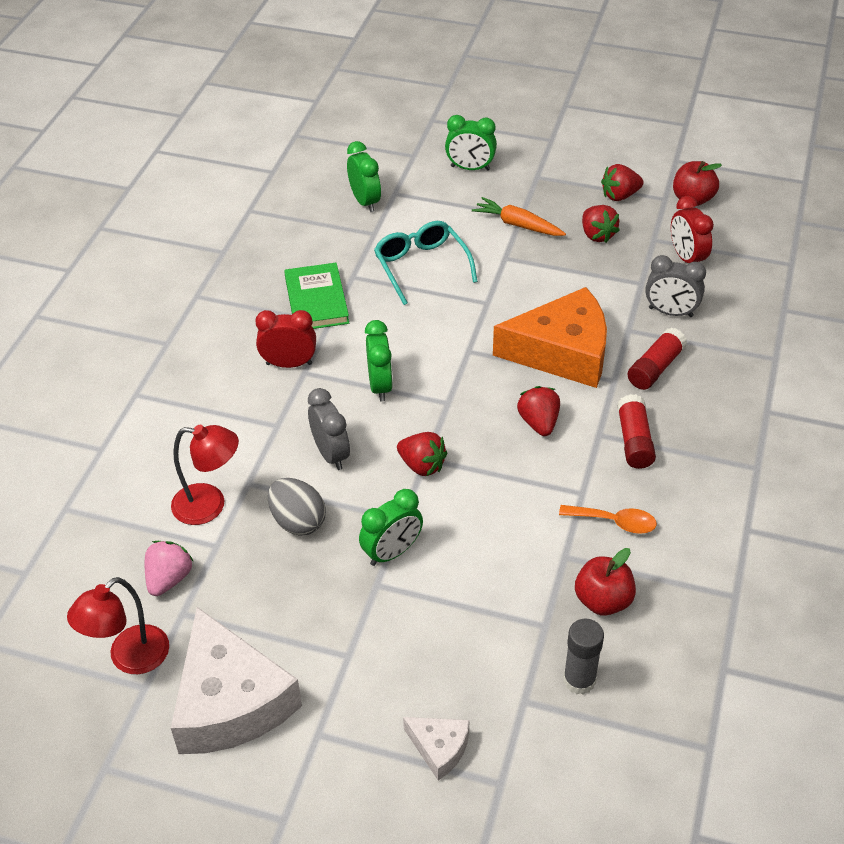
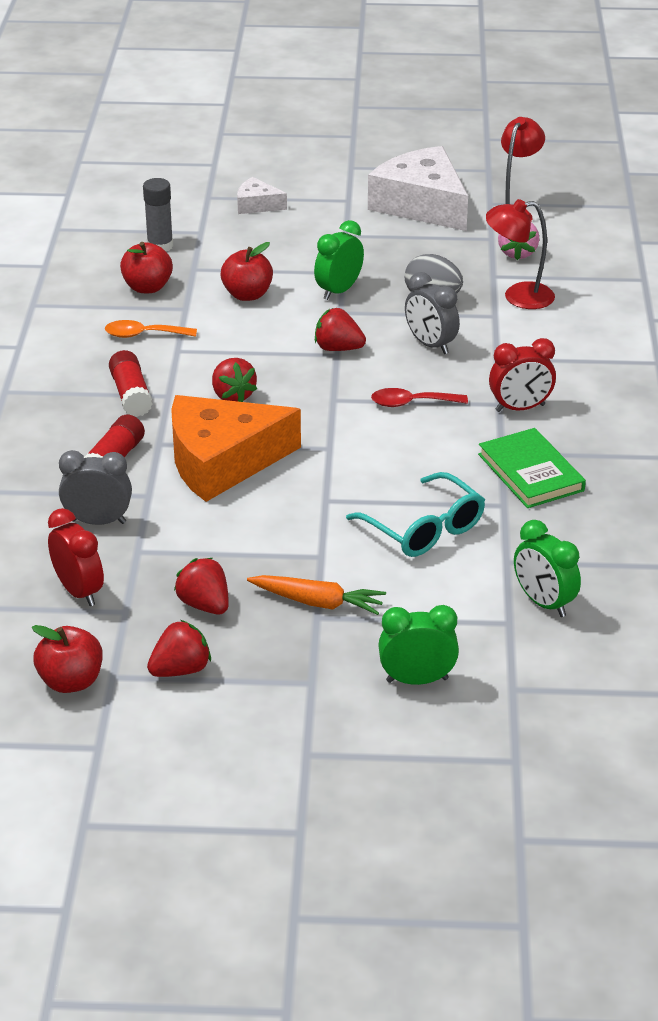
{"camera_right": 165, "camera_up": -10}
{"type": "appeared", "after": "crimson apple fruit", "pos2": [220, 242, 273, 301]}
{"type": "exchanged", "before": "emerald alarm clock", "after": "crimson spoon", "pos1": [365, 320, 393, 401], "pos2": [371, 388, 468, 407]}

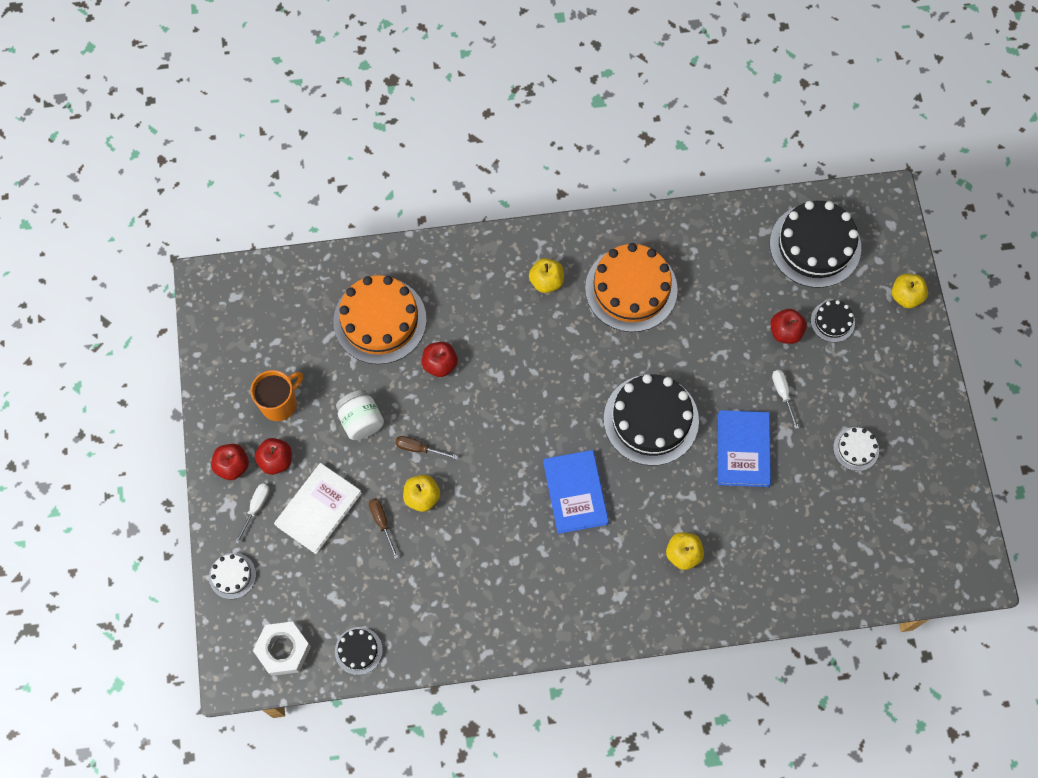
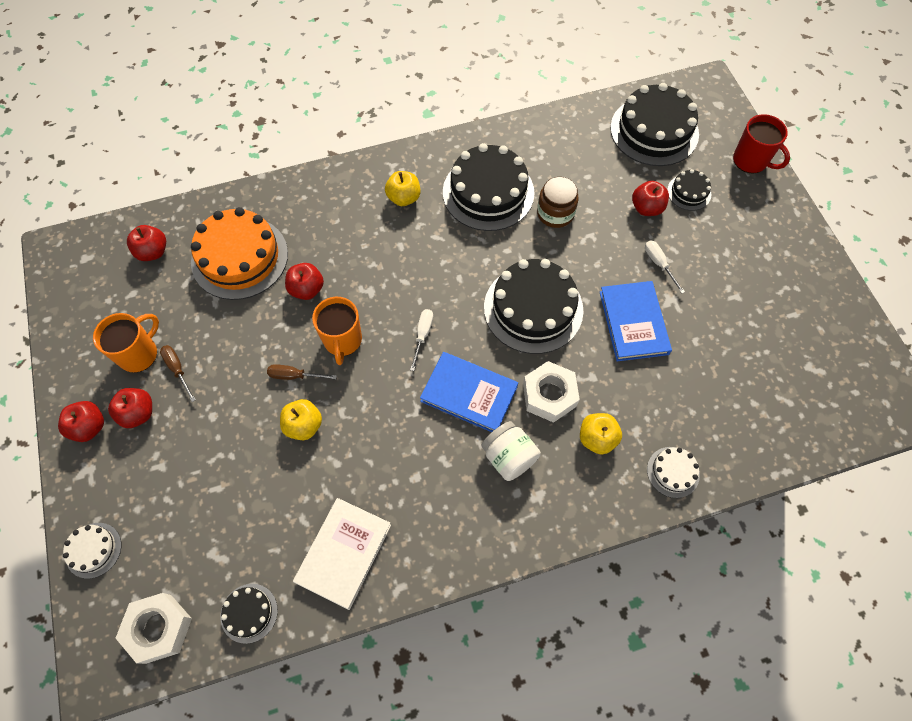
{"camera_right": -10, "camera_up": -5}
{"type": "appeared", "after": "crimson apple fruit", "pos2": [127, 225, 166, 261]}
{"type": "appeared", "after": "bright orange tea mug", "pos2": [312, 297, 362, 365]}
{"type": "appeared", "after": "white hex nut", "pos2": [523, 361, 580, 423]}
{"type": "appeared", "after": "brown jar", "pos2": [537, 177, 579, 228]}
{"type": "relocated", "before": "white hand screwdriver", "pos1": [235, 483, 269, 544], "pos2": [410, 309, 433, 371]}
{"type": "relocated", "before": "white book", "pos1": [274, 463, 362, 554], "pos2": [293, 498, 391, 610]}
{"type": "relocated", "before": "white jar", "pos1": [336, 390, 384, 440], "pos2": [482, 421, 541, 481]}
{"type": "relocated", "before": "brown hand screwdriver", "pos1": [369, 498, 399, 559], "pos2": [160, 345, 196, 402]}
{"type": "relocated", "before": "white cake", "pos1": [833, 427, 879, 471], "pos2": [647, 447, 700, 498]}
{"type": "exchanged", "before": "bright yellow apple fruit", "after": "crimson tea mug", "pos1": [892, 274, 928, 308], "pos2": [733, 114, 790, 173]}
{"type": "colour", "before": "bright orange cake", "after": "ebony cake", "pos1": [585, 243, 678, 332], "pos2": [443, 143, 535, 231]}
{"type": "spun", "before": "cobalt book", "pos1": [543, 450, 609, 534], "pos2": [420, 352, 518, 432], "turn": -45}

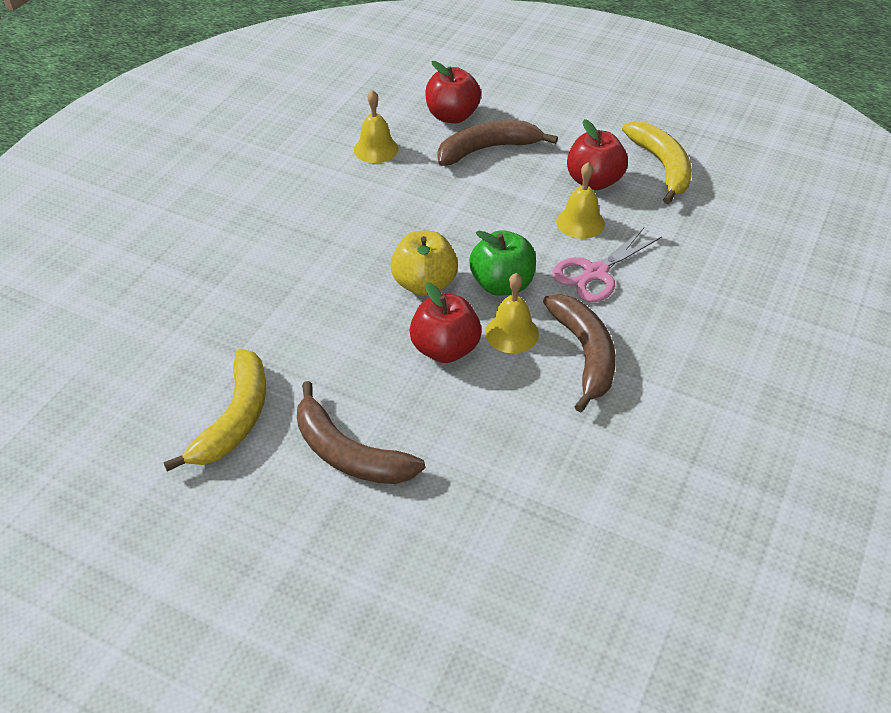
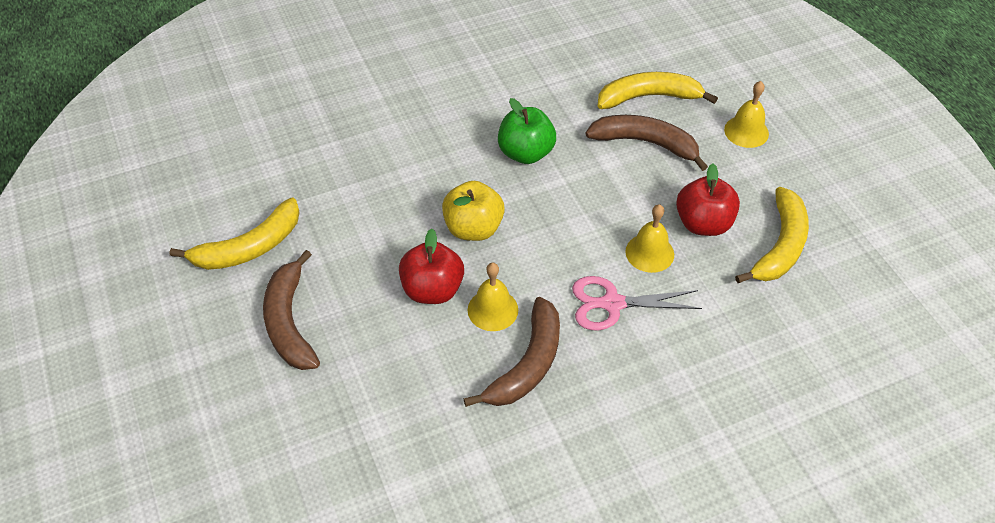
{"camera_right": 40, "camera_up": 5}
{"type": "relocated", "before": "bright yellow hand bell", "pos1": [354, 90, 399, 163], "pos2": [724, 81, 769, 148]}
{"type": "relocated", "before": "emerald apple fruit", "pos1": [469, 230, 536, 296], "pos2": [498, 98, 556, 164]}
{"type": "exchanged", "before": "crimson apple fruit", "after": "bright yellow banana fruit", "pos1": [425, 61, 481, 124], "pos2": [597, 72, 718, 109]}

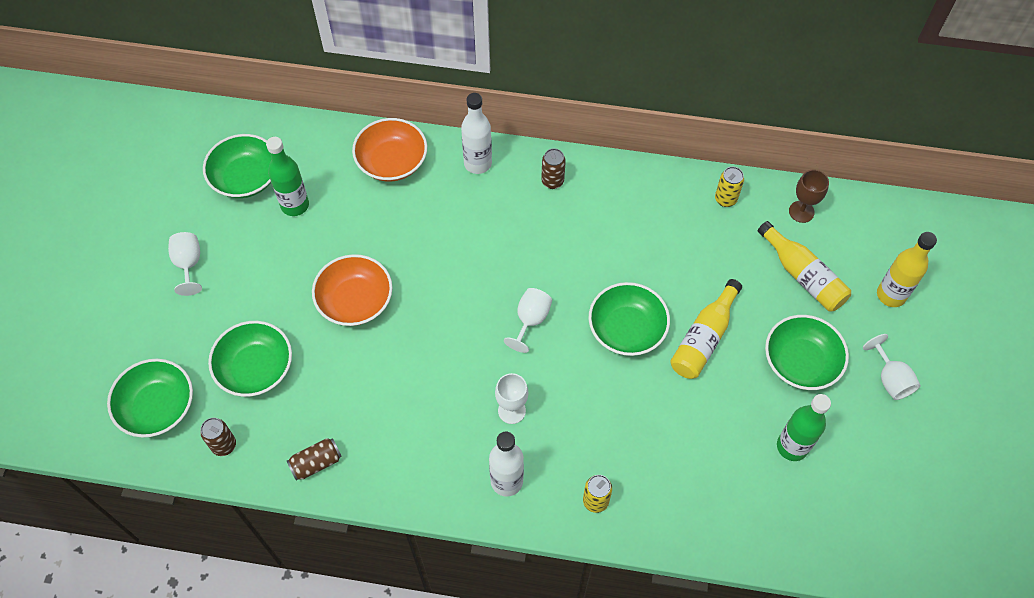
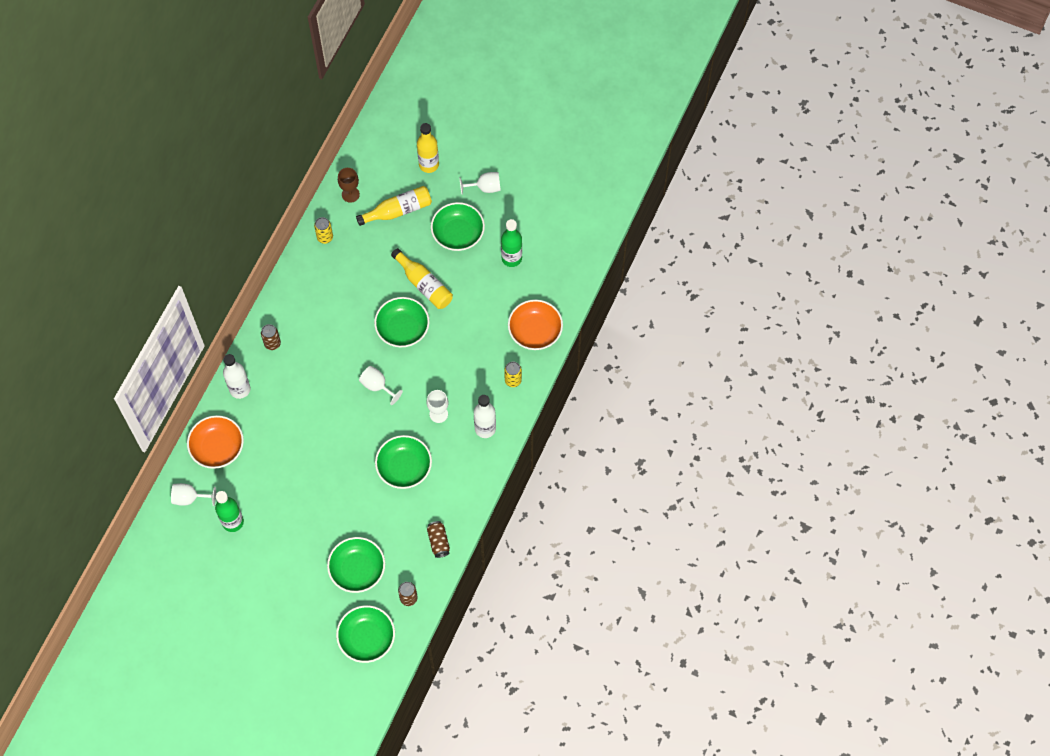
{"camera_right": -75, "camera_up": 5}
{"type": "relocated", "before": "white wine glass", "pos1": [168, 232, 202, 296], "pos2": [171, 483, 216, 506]}
{"type": "relocated", "before": "emerald bowl", "pos1": [203, 134, 272, 198], "pos2": [375, 435, 432, 489]}
{"type": "relocated", "before": "bright orange bowl", "pos1": [312, 254, 392, 326], "pos2": [508, 299, 563, 350]}

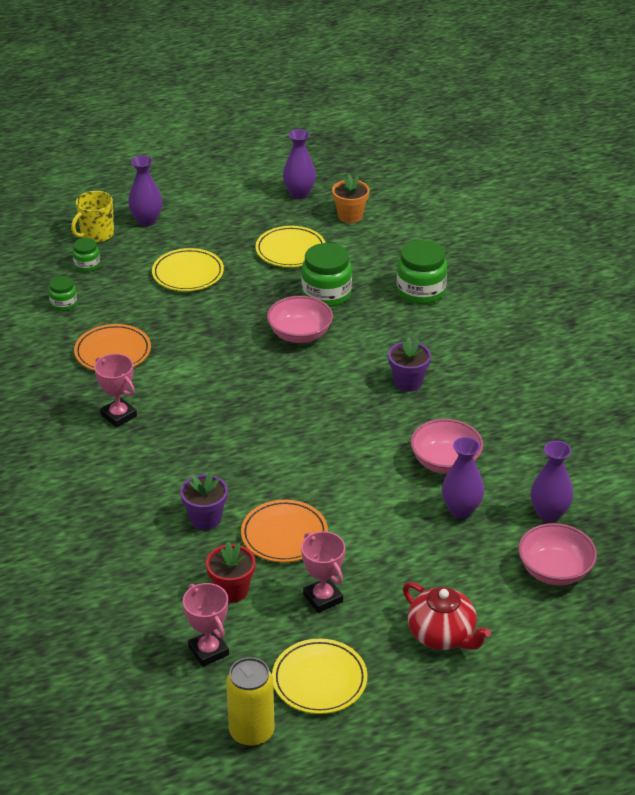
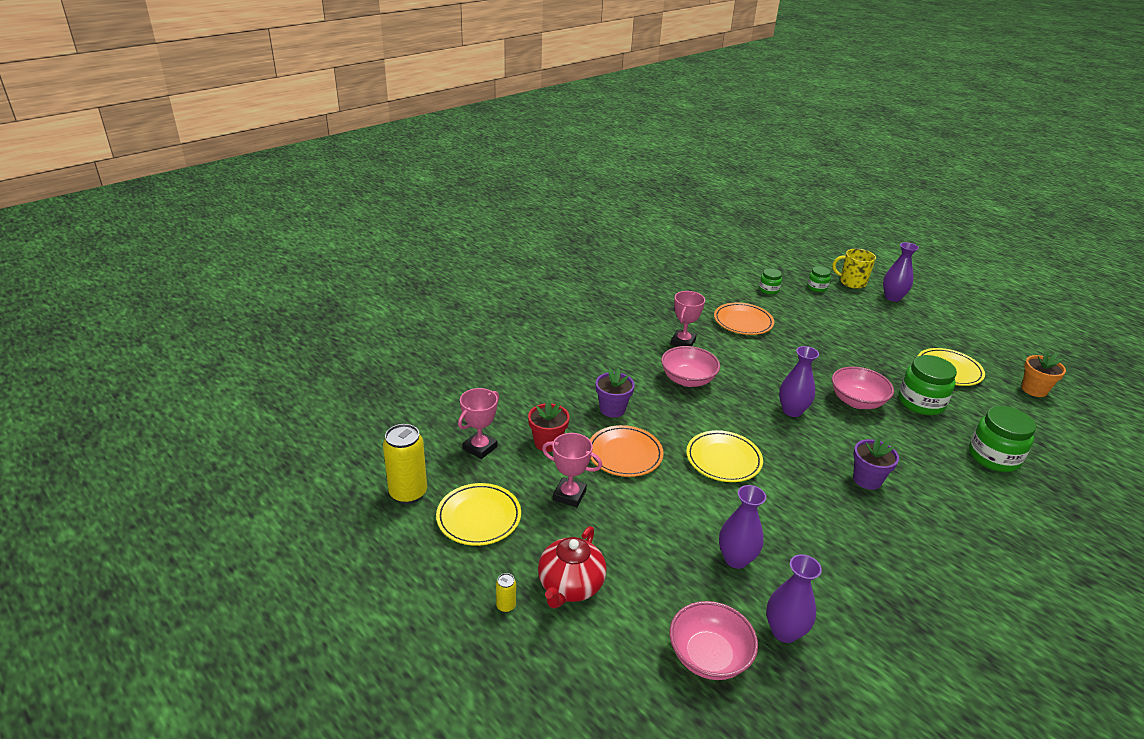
{"camera_right": 65, "camera_up": -5}
{"type": "appeared", "after": "bright yellow tin", "pos2": [496, 573, 516, 613]}
{"type": "relocated", "before": "bright yellow flat dish", "pos1": [152, 248, 224, 291], "pos2": [686, 430, 763, 482]}
{"type": "relocated", "before": "royal purple vase", "pos1": [283, 129, 316, 199], "pos2": [779, 346, 819, 417]}
{"type": "relocated", "before": "pink bowl", "pos1": [410, 419, 483, 474], "pos2": [661, 346, 720, 387]}
{"type": "spun", "before": "pink trophy", "pos1": [301, 531, 345, 613], "pos2": [542, 433, 602, 507], "turn": 75}

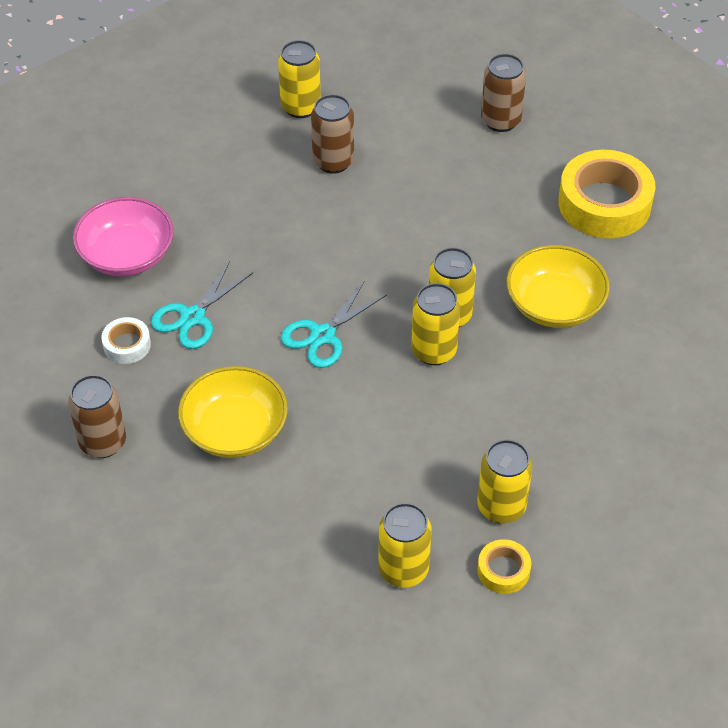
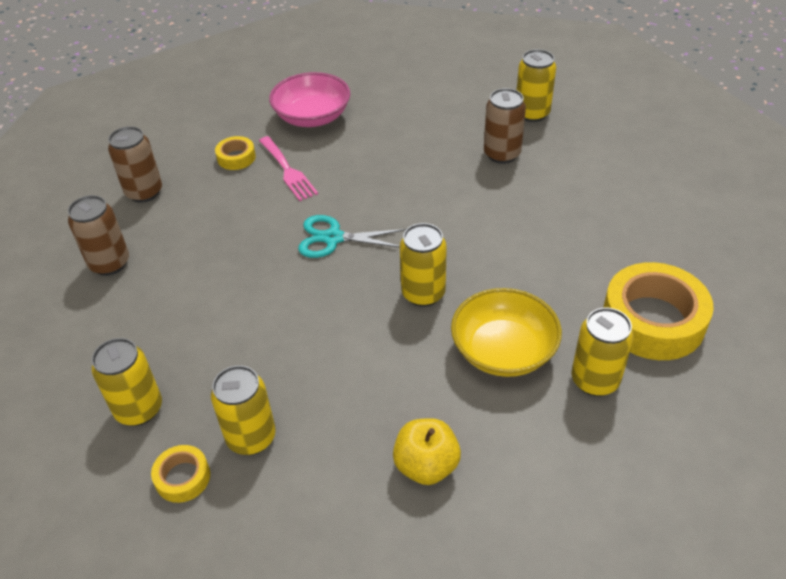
{"camera_right": 55, "camera_up": -5}
{"type": "missing", "before": "bright yellow bowl", "pos1": [178, 366, 288, 458]}
{"type": "appeared", "after": "bright yellow apple fruit", "pos2": [393, 418, 461, 485]}
{"type": "relocated", "before": "bright yellow tin", "pos1": [411, 283, 460, 365], "pos2": [571, 308, 634, 396]}
{"type": "relocated", "before": "brown tin", "pos1": [481, 54, 526, 132], "pos2": [68, 195, 129, 276]}
{"type": "exchanged", "before": "teal scissors", "after": "pink fork", "pos1": [151, 261, 253, 349], "pos2": [259, 136, 318, 201]}
{"type": "colour", "before": "white roll of tape", "after": "bright yellow roll of tape", "pos1": [101, 317, 151, 364], "pos2": [215, 136, 256, 170]}

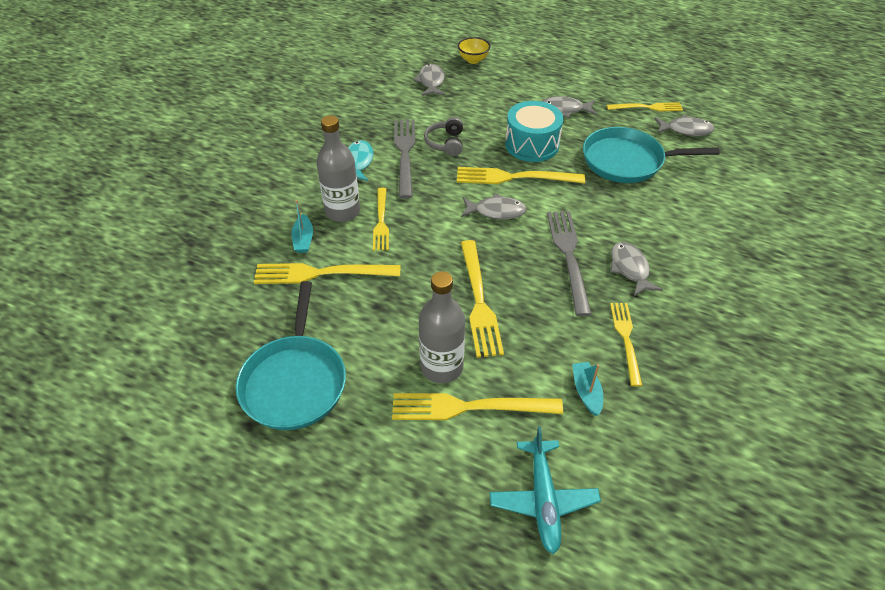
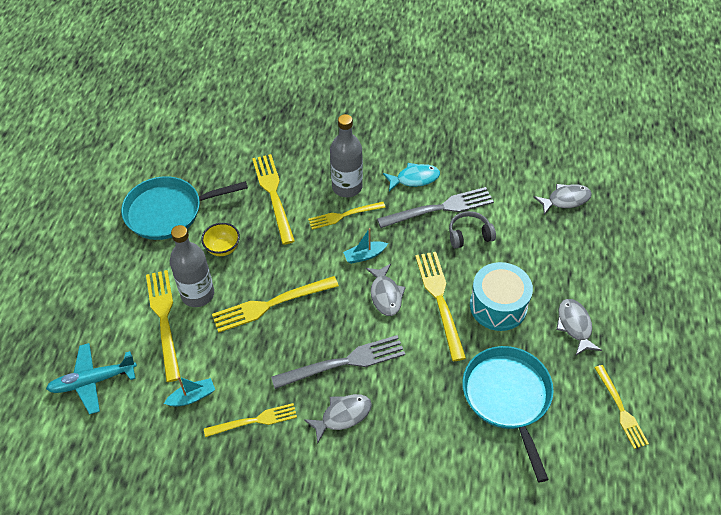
{"camera_right": 75, "camera_up": 5}
{"type": "missing", "before": "grey toy fish", "pos1": [655, 115, 714, 136]}
{"type": "relocated", "before": "teal sailboat", "pos1": [292, 200, 313, 253], "pos2": [343, 228, 388, 264]}
{"type": "relocated", "before": "bright yellow bowl", "pos1": [458, 37, 490, 64], "pos2": [201, 223, 240, 256]}

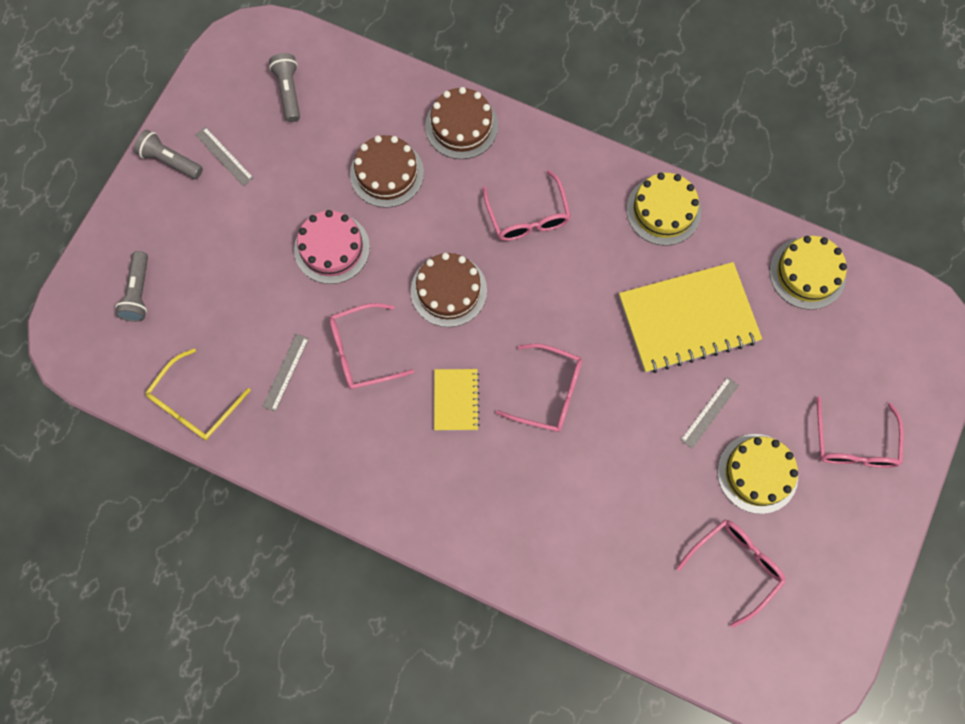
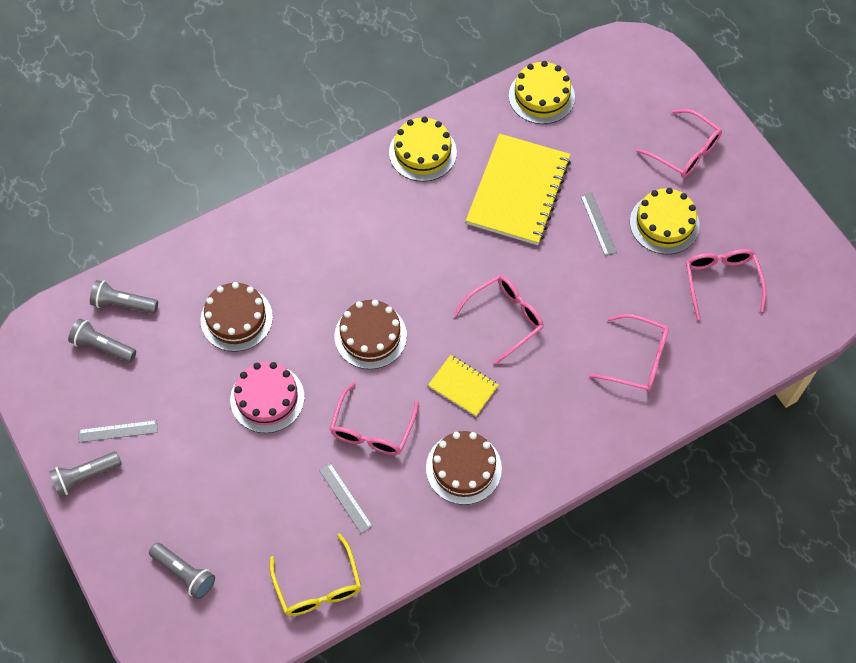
{"camera_right": -55, "camera_up": -10}
{"type": "appeared", "after": "grey flashlight", "pos2": [90, 280, 158, 314]}
{"type": "relocated", "before": "brown cake", "pos1": [425, 87, 498, 159], "pos2": [426, 431, 502, 505]}
{"type": "relocated", "before": "pink eyeglasses", "pos1": [483, 170, 571, 241], "pos2": [589, 314, 669, 392]}

